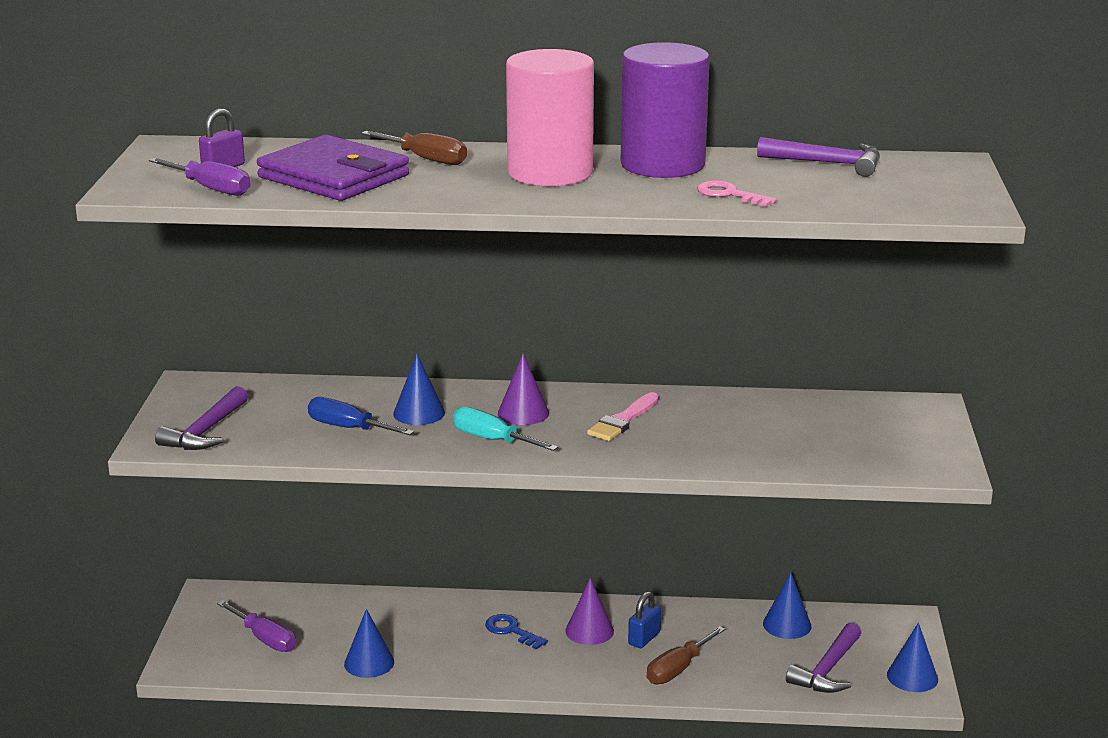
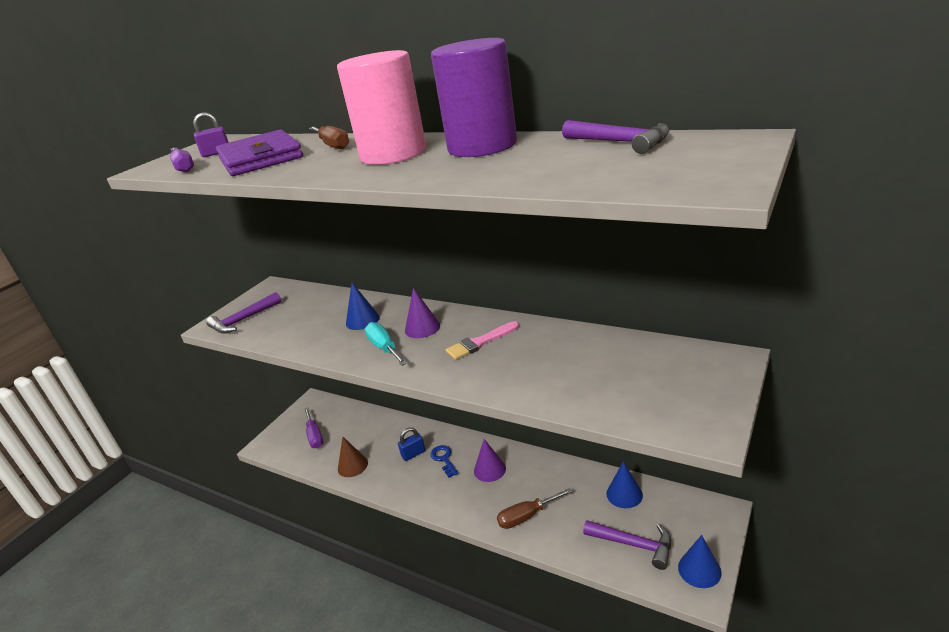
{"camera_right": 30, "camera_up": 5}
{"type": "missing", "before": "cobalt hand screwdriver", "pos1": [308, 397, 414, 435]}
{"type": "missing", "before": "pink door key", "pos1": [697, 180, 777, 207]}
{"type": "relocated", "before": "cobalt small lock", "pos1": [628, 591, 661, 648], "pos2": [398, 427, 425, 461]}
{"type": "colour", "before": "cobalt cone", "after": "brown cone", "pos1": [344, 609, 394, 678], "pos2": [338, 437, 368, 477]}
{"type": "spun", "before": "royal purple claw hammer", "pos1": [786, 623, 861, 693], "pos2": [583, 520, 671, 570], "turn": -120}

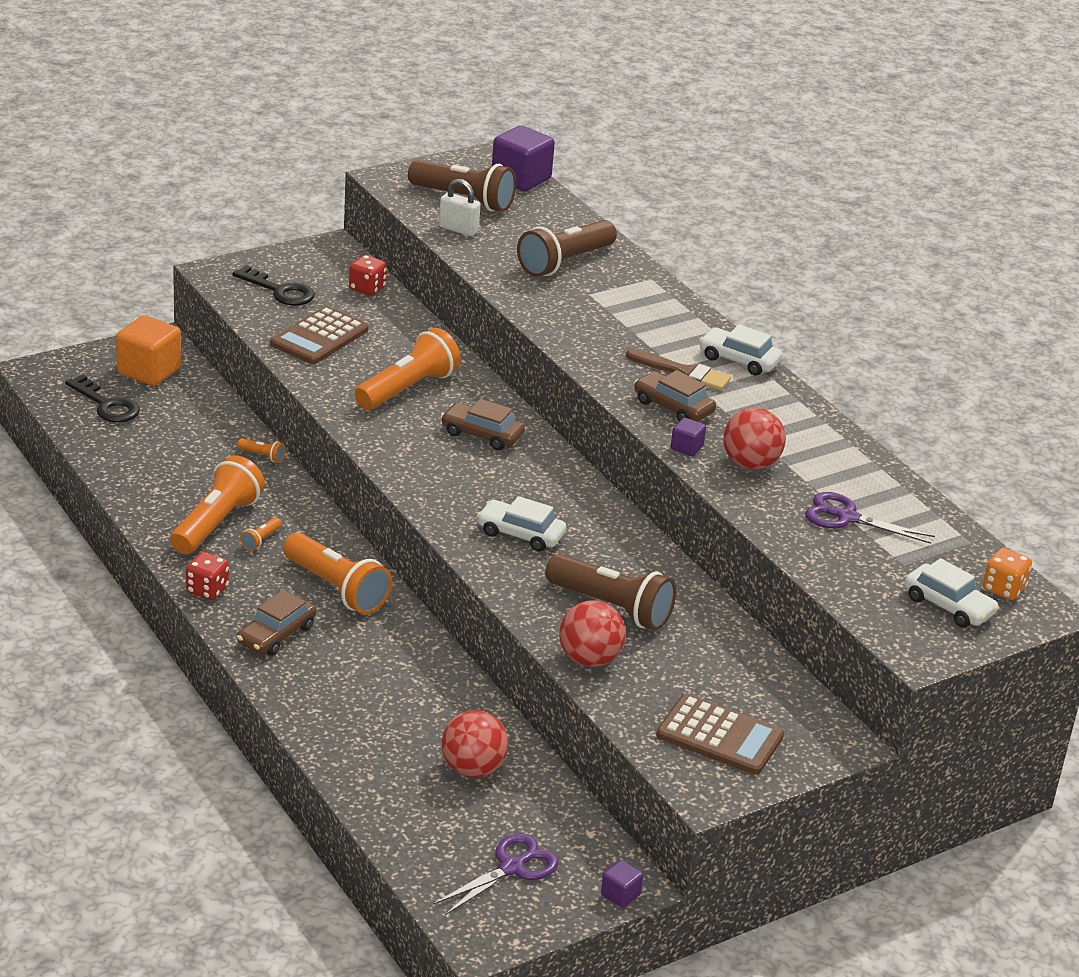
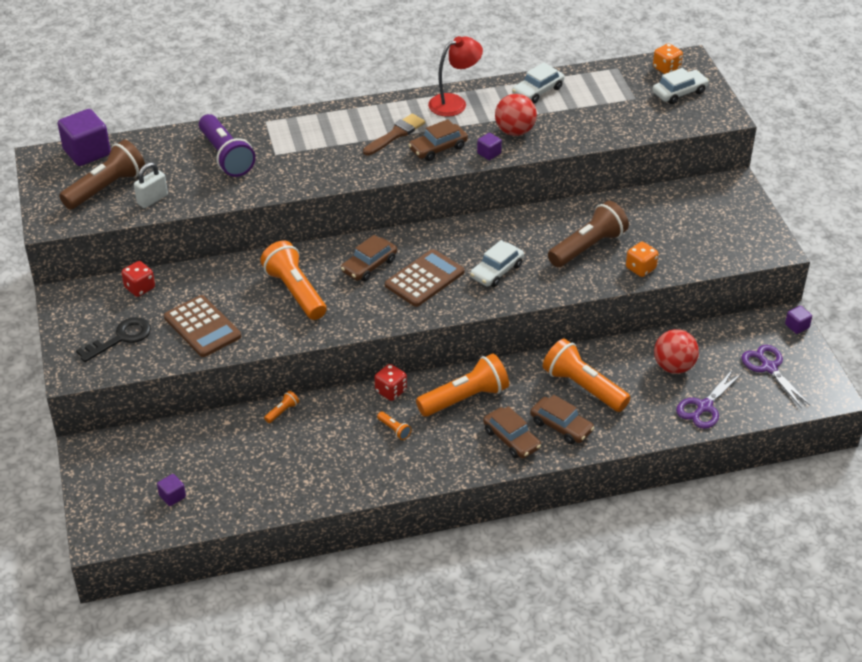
{"camera_right": -70, "camera_up": 10}
{"type": "missing", "before": "bright orange block", "pos1": [116, 315, 181, 386]}
{"type": "appeared", "after": "crimson lamp", "pos2": [428, 36, 483, 117]}
{"type": "appeared", "after": "brown toy car", "pos2": [530, 395, 594, 444]}
{"type": "relocated", "before": "bright orange flashlight", "pos1": [170, 455, 265, 554], "pos2": [543, 339, 631, 412]}
{"type": "relocated", "before": "crimson dice", "pos1": [186, 552, 229, 600], "pos2": [375, 364, 407, 401]}
{"type": "relocated", "before": "brown pocket calculator", "pos1": [656, 694, 784, 775], "pos2": [385, 249, 464, 307]}
{"type": "relocated", "before": "white toy car", "pos1": [699, 324, 782, 376], "pos2": [512, 62, 564, 103]}
{"type": "relocated", "before": "royal purple scissors", "pos1": [805, 492, 935, 544], "pos2": [676, 369, 742, 429]}
{"type": "exchanged", "before": "ebony door key", "after": "royal purple block", "pos1": [65, 374, 140, 423], "pos2": [157, 474, 186, 506]}
{"type": "exchanged", "before": "crimson sphere", "after": "bright orange dice", "pos1": [559, 600, 626, 667], "pos2": [626, 242, 658, 277]}
{"type": "colour", "before": "brown flashlight", "after": "royal purple flashlight", "pos1": [517, 220, 617, 277], "pos2": [199, 114, 256, 177]}

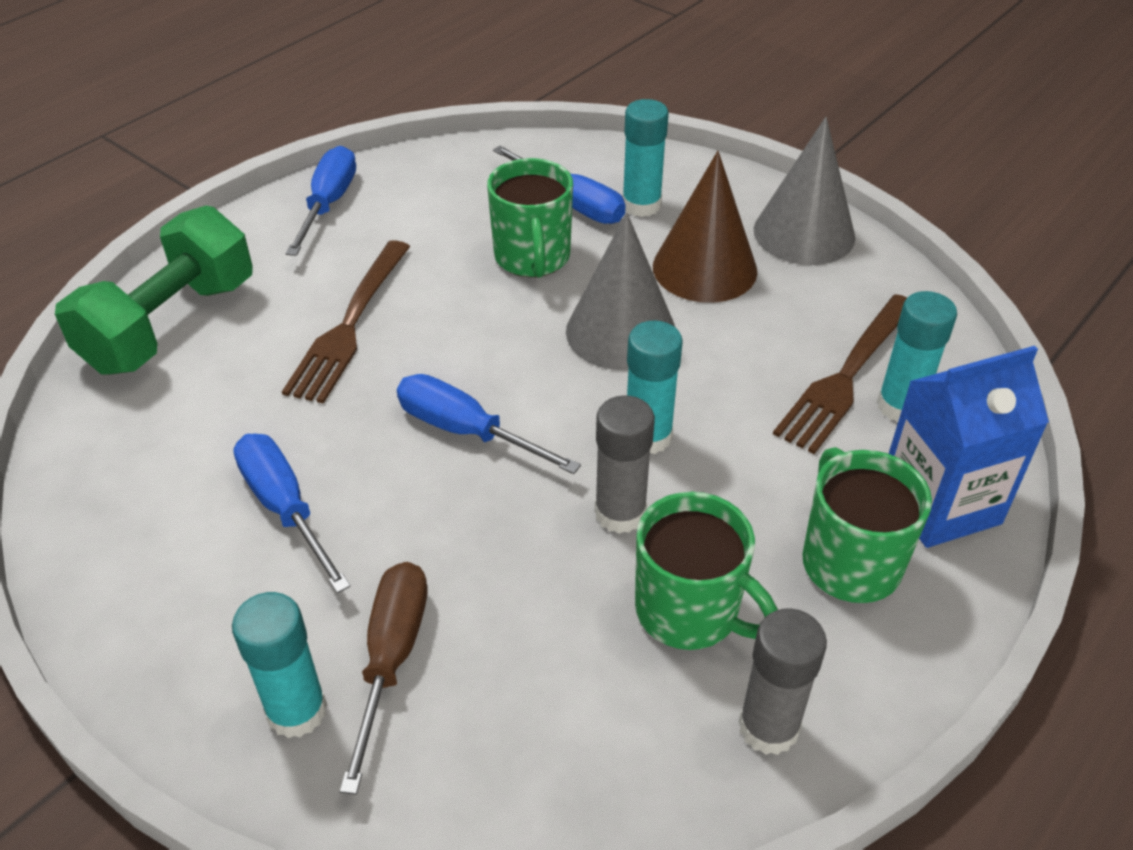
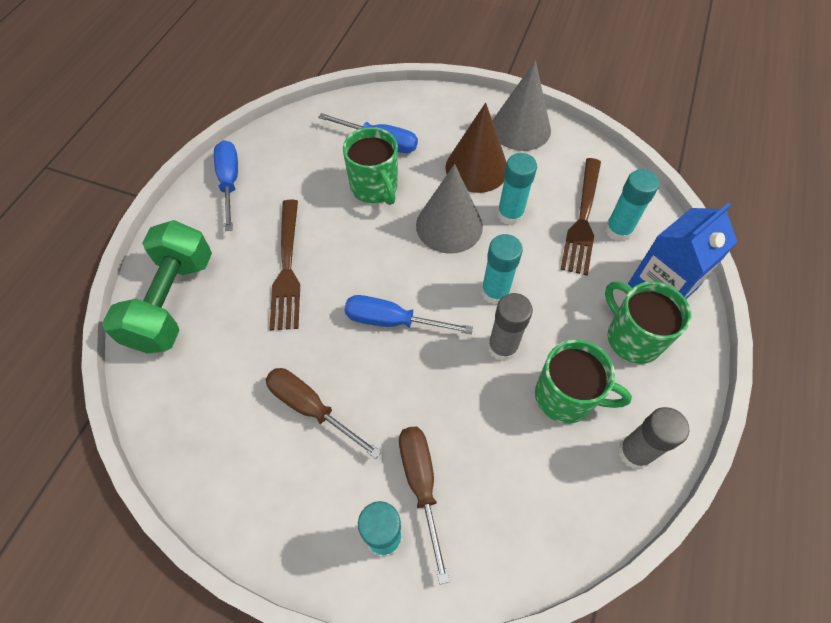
{"camera_right": -20, "camera_up": 15}
{"type": "relocated", "before": "teal glue", "pos1": [622, 99, 669, 217], "pos2": [497, 153, 537, 225]}
{"type": "colour", "before": "cobalt hand screwdriver", "after": "brown hand screwdriver", "pos1": [233, 434, 351, 593], "pos2": [265, 368, 381, 459]}

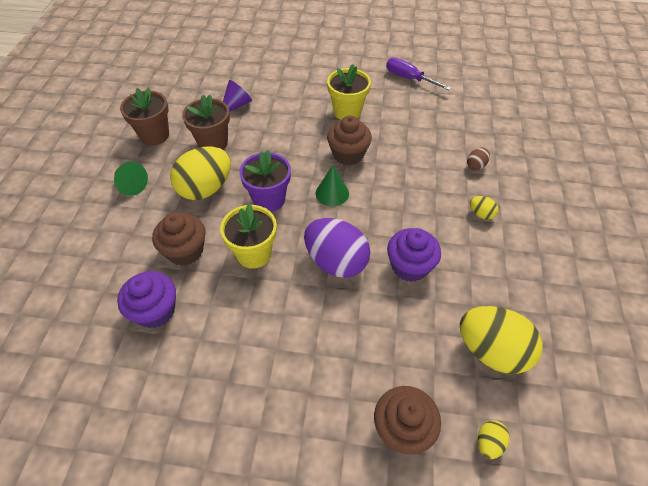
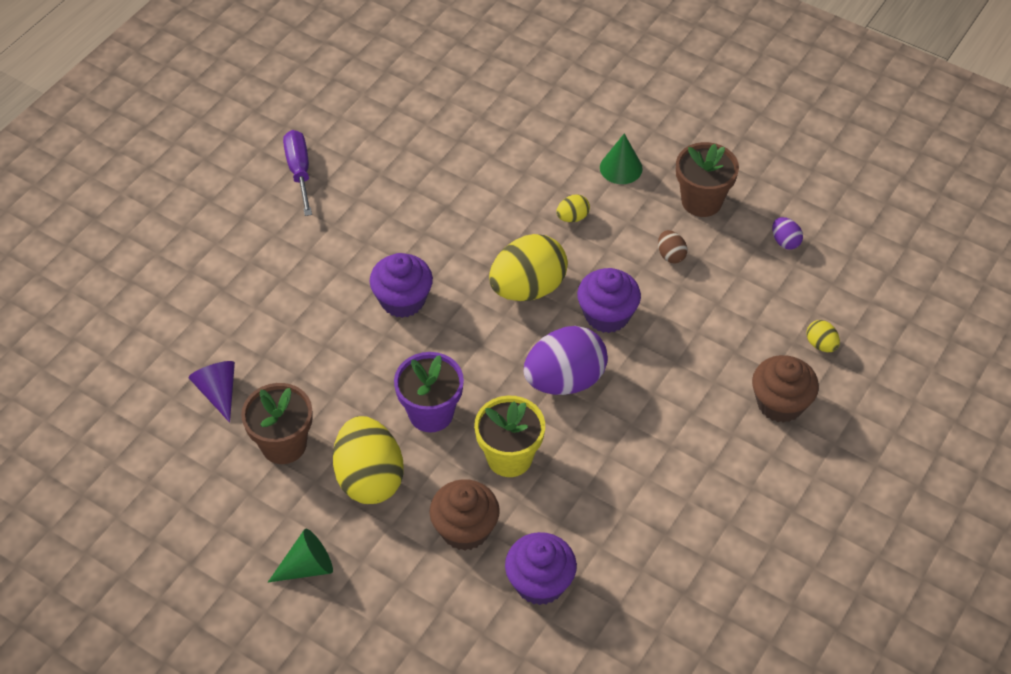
{"camera_right": -65, "camera_up": 0}
{"type": "missing", "before": "bright yellow potted plant", "pos1": [327, 64, 371, 120]}
{"type": "appeared", "after": "royal purple egg shape", "pos2": [772, 217, 803, 250]}
{"type": "relocated", "before": "brown potted plant", "pos1": [120, 88, 169, 145], "pos2": [676, 142, 739, 217]}
{"type": "relocated", "before": "emerald cone", "pos1": [315, 165, 349, 206], "pos2": [600, 133, 643, 184]}
{"type": "relocated", "before": "bright yellow egg shape", "pos1": [460, 306, 543, 374], "pos2": [489, 234, 568, 301]}
{"type": "relocated", "before": "brown egg shape", "pos1": [467, 148, 490, 170], "pos2": [658, 230, 687, 264]}
{"type": "colour", "before": "brown fairy cake", "after": "royal purple fairy cake", "pos1": [327, 115, 372, 165], "pos2": [370, 253, 433, 318]}
{"type": "spun", "before": "royal purple hand screwdriver", "pos1": [386, 58, 451, 90], "pos2": [283, 130, 312, 216], "turn": 105}

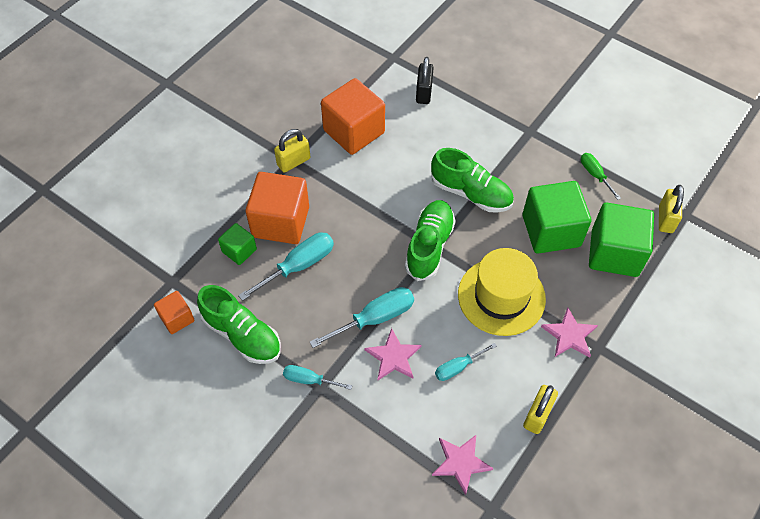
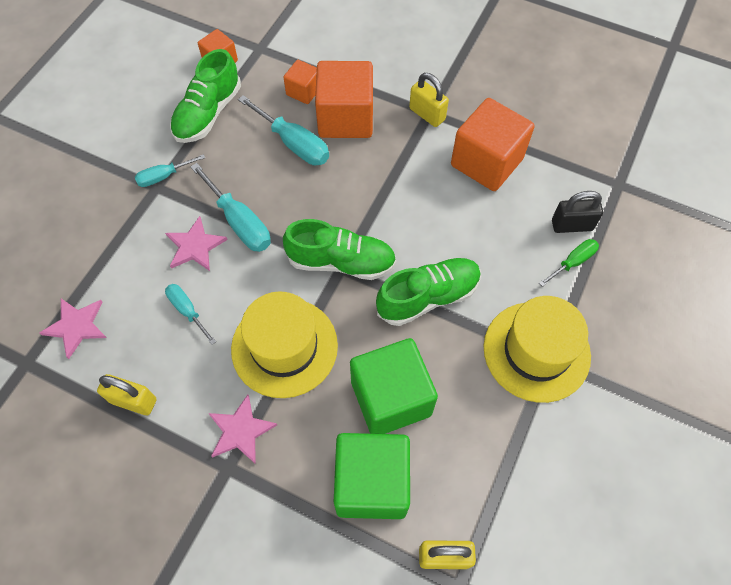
{"camera_right": 80, "camera_up": 5}
{"type": "appeared", "after": "bright yellow top hat", "pos2": [484, 296, 591, 403]}
{"type": "relocated", "before": "emerald hand screwdriver", "pos1": [581, 153, 621, 200], "pos2": [539, 239, 599, 287]}
{"type": "colour", "before": "emerald block", "after": "bright orange block", "pos1": [218, 223, 257, 265], "pos2": [283, 60, 317, 104]}
{"type": "spun", "before": "teal hand screwdriver", "pos1": [283, 365, 353, 390], "pos2": [135, 154, 205, 187], "turn": -120}
{"type": "spun", "before": "emerald sneaker", "pos1": [431, 148, 514, 213], "pos2": [376, 258, 481, 326], "turn": -135}

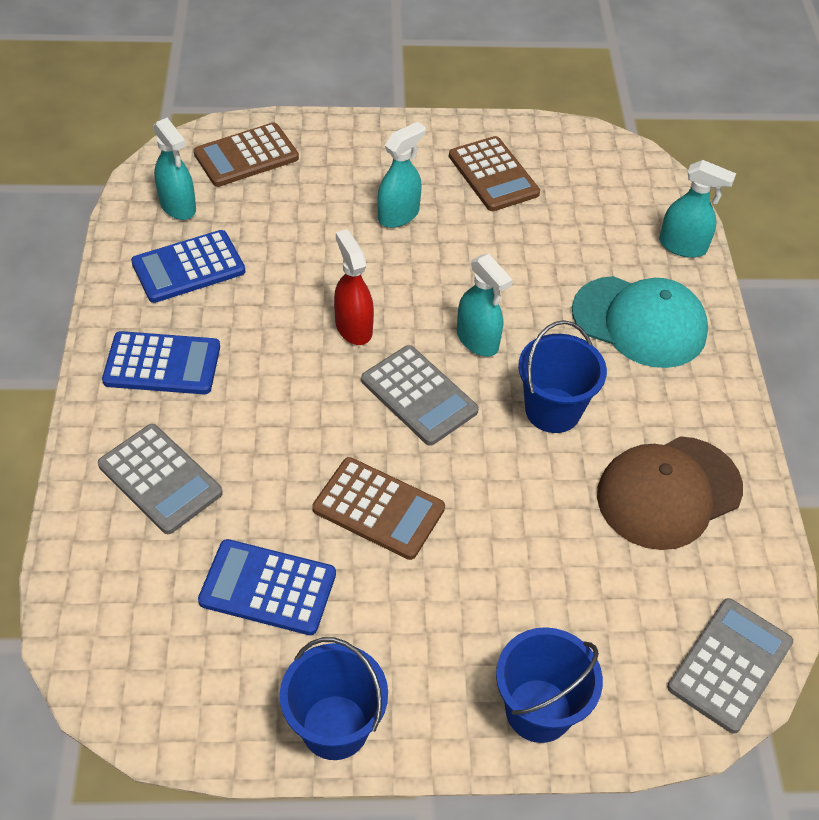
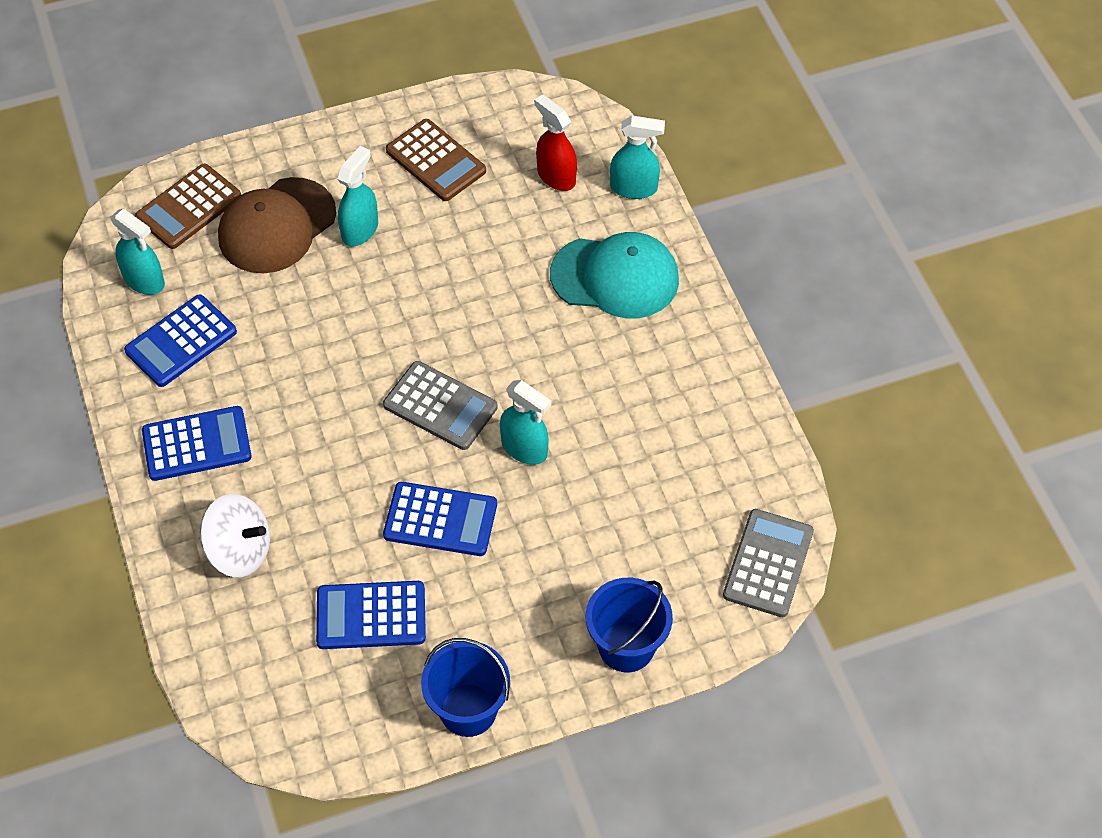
{"camera_right": -15, "camera_up": 5}
{"type": "missing", "before": "cobalt sand bucket", "pos1": [518, 320, 607, 433]}
{"type": "relocated", "before": "crimson sprayer", "pos1": [334, 229, 374, 345], "pos2": [534, 94, 577, 191]}
{"type": "relocated", "before": "teal sprayer", "pos1": [457, 254, 513, 357], "pos2": [500, 380, 551, 465]}
{"type": "relocated", "before": "brown cap", "pos1": [597, 436, 743, 550], "pos2": [218, 177, 336, 273]}
{"type": "exchanged", "before": "grey pocket calculator", "after": "white toy top", "pos1": [98, 424, 223, 534], "pos2": [200, 494, 270, 577]}
{"type": "colour", "before": "brown pocket calculator", "after": "cobalt pocket calculator", "pos1": [312, 457, 445, 560], "pos2": [383, 482, 497, 556]}

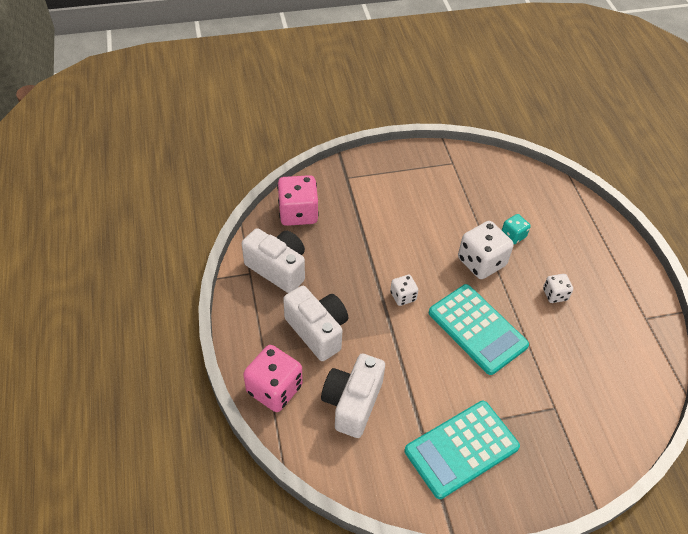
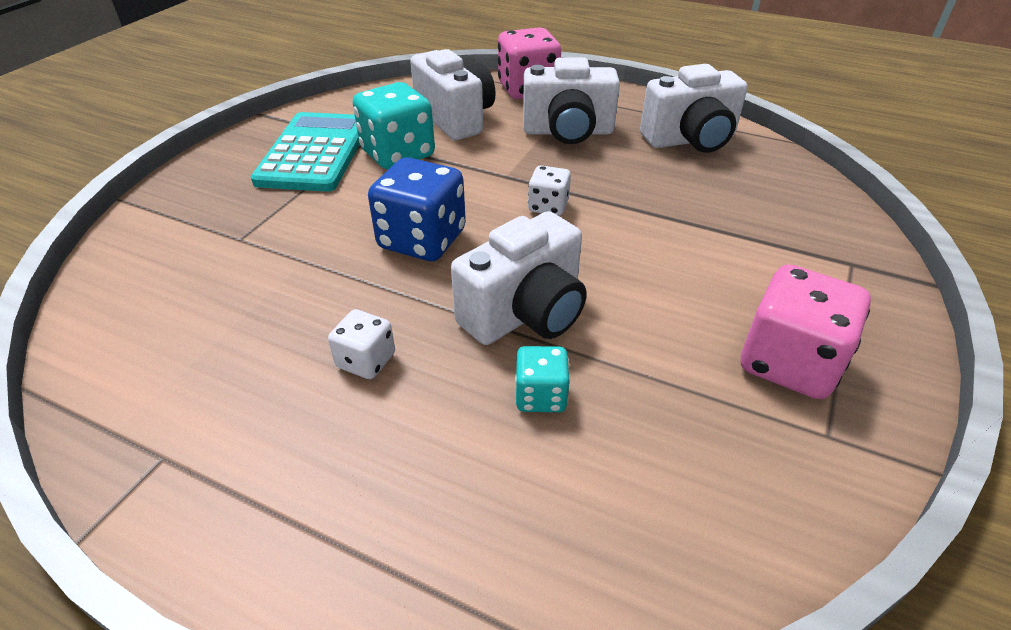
{"camera_right": 130, "camera_up": -10}
{"type": "appeared", "after": "teal dice", "pos2": [353, 82, 435, 169]}
{"type": "relocated", "before": "pink dice", "pos1": [277, 175, 319, 226], "pos2": [741, 265, 871, 399]}
{"type": "exchanged", "before": "teal pocket calculator", "after": "cobalt dice", "pos1": [428, 284, 529, 375], "pos2": [368, 157, 466, 261]}
{"type": "exchanged", "before": "white dice", "after": "white camera", "pos1": [458, 221, 514, 279], "pos2": [451, 211, 587, 345]}

